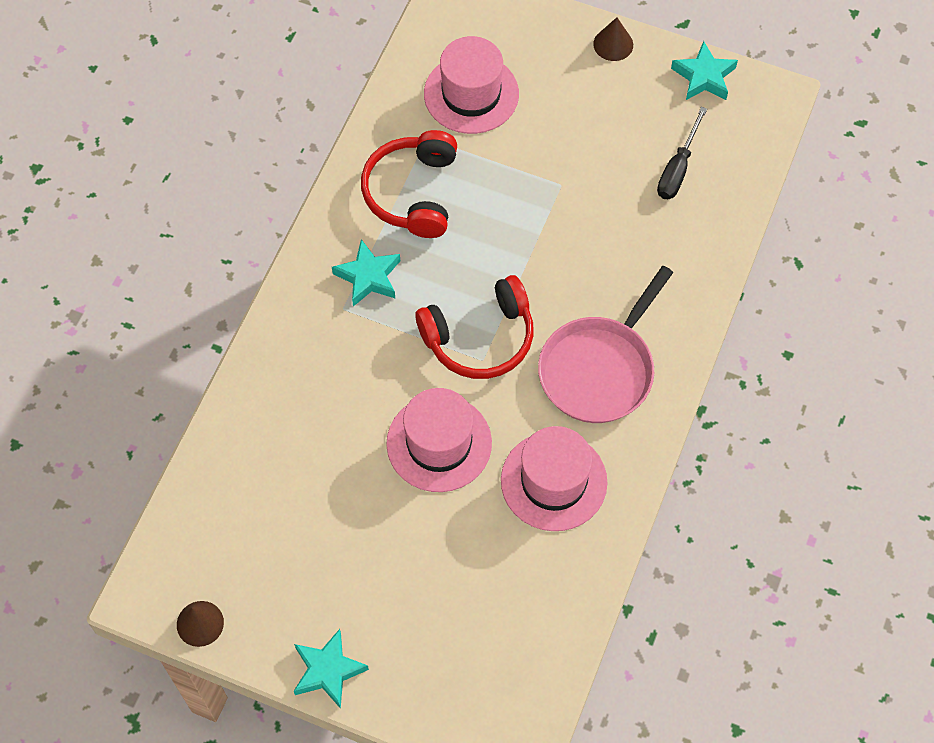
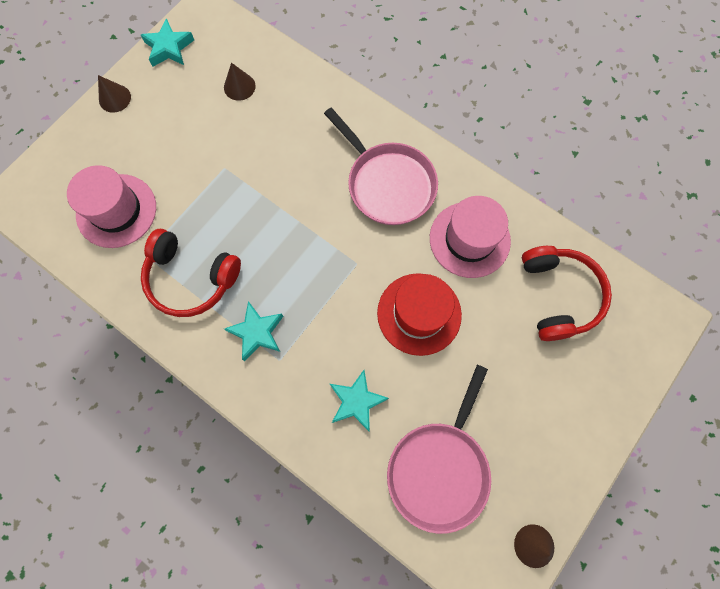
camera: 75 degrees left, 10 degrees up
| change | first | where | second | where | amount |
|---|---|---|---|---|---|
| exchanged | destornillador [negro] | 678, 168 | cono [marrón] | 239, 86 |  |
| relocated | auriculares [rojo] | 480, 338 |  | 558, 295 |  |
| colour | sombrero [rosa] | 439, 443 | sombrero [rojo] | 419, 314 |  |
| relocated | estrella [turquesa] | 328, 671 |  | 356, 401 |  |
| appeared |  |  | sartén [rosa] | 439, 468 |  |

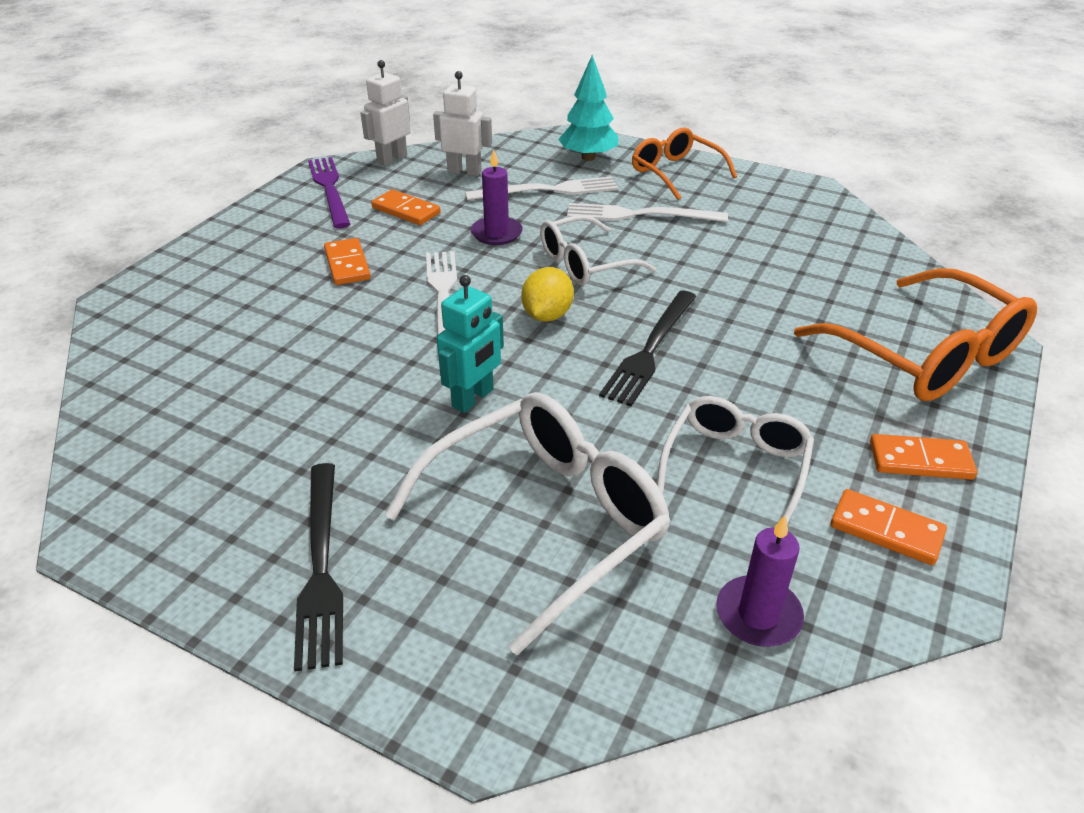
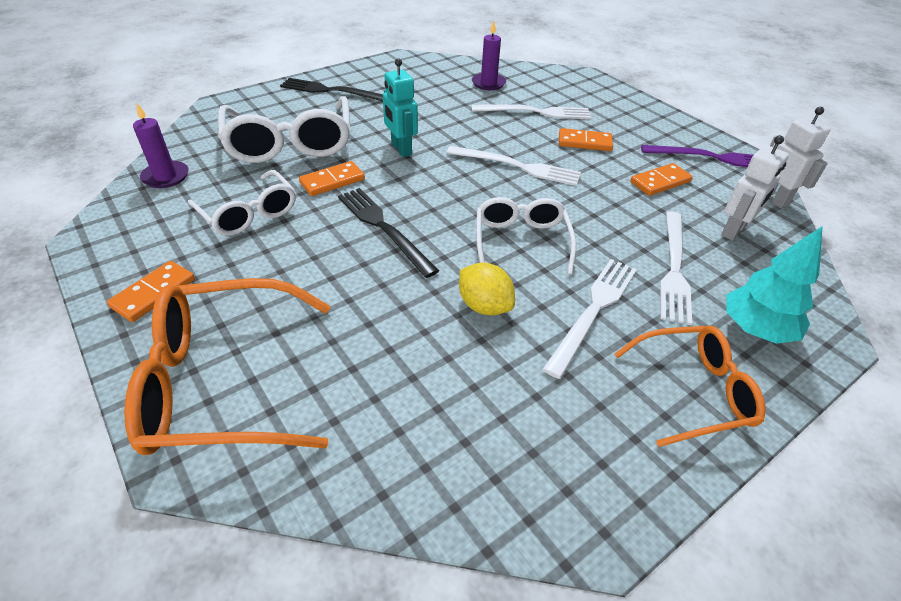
camera: 115 degrees right, 5 degrees up
| change | first | where | second | where | amount |
|---|---|---|---|---|---|
| relocated | vela [morado] | 496, 233 |  | 488, 83 |  |
| relocated | limón [amarillo] | 547, 315 |  | 484, 306 |  |
| relocated | ficha de dominó [naranja] | 886, 530 |  | 332, 181 |  |
| appeared |  |  | tenedor [blanco] | 535, 112 |  |

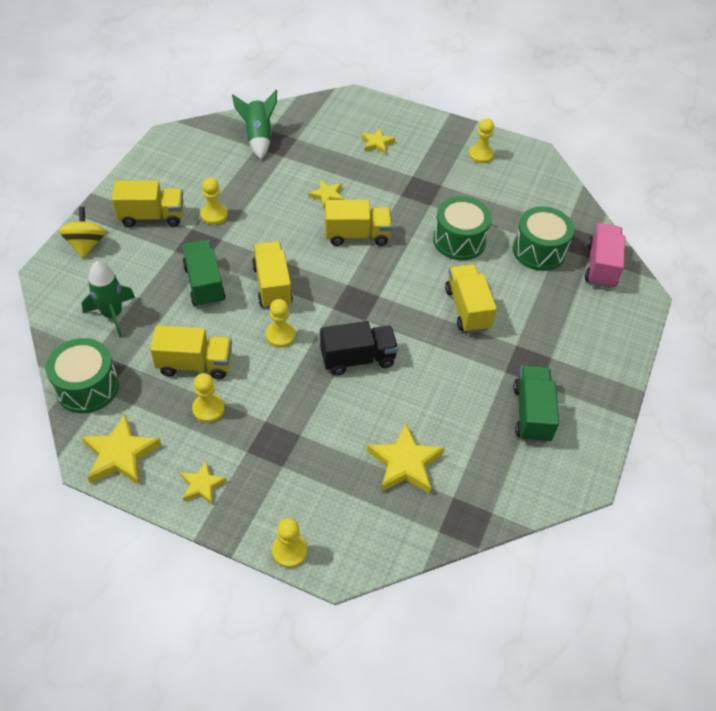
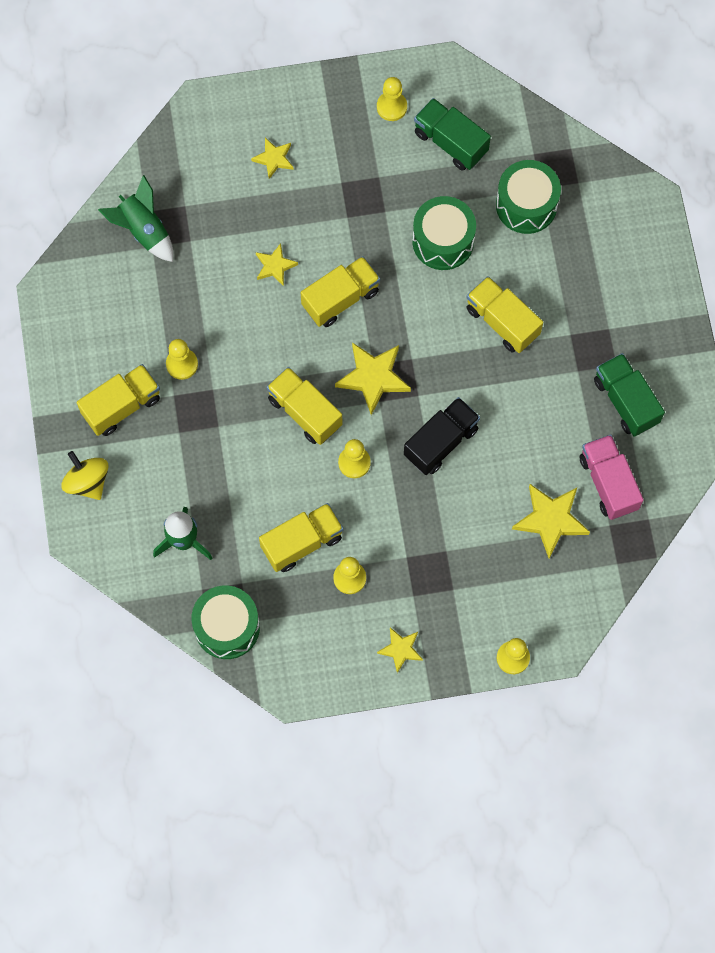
camera: 30 degrees left, 20 degrees up
| change | first | where | second | where | amount |
|---|---|---|---|---|---|
| relocated | camión [rosa] | 601, 266 |  | 608, 483 |  |
| relocated | camión [verde] | 204, 284 |  | 450, 142 |  |
| relocated | estrella [amarillo] | 120, 454 |  | 373, 377 |  |

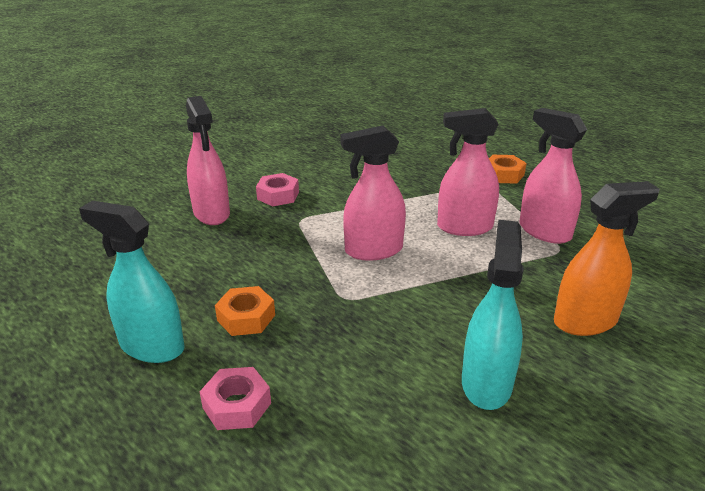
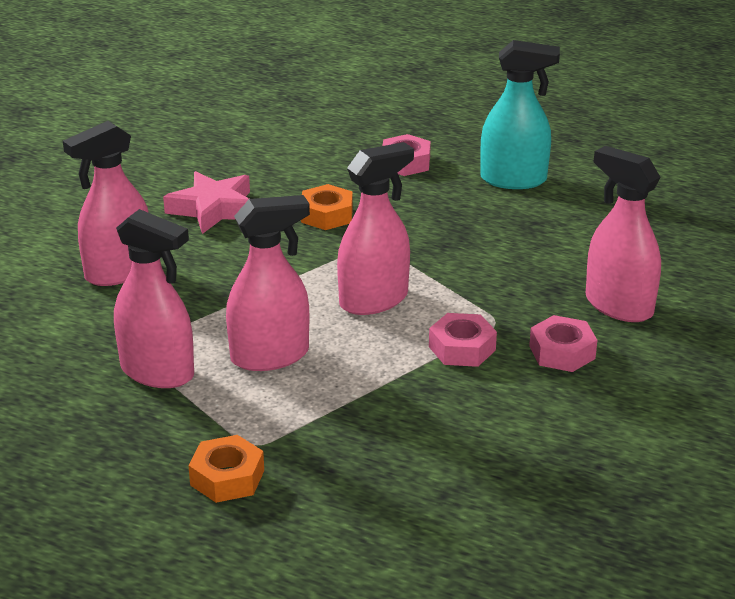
camera: 160 degrees right, 0 degrees up
| change | first | where | second | where | amount |
|---|---|---|---|---|---|
| colour | pulverizador [naranja] | 585, 321 | pulverizador [rosa] | 118, 272 |  |
| exchanged | pulverizador [turquesa] | 486, 383 | estrella [rosa] | 213, 209 |  |
| relocated | tuerca [naranja] | 246, 317 |  | 326, 215 |  |
| appeared |  |  | tuerca [rosa] | 462, 348 |  |

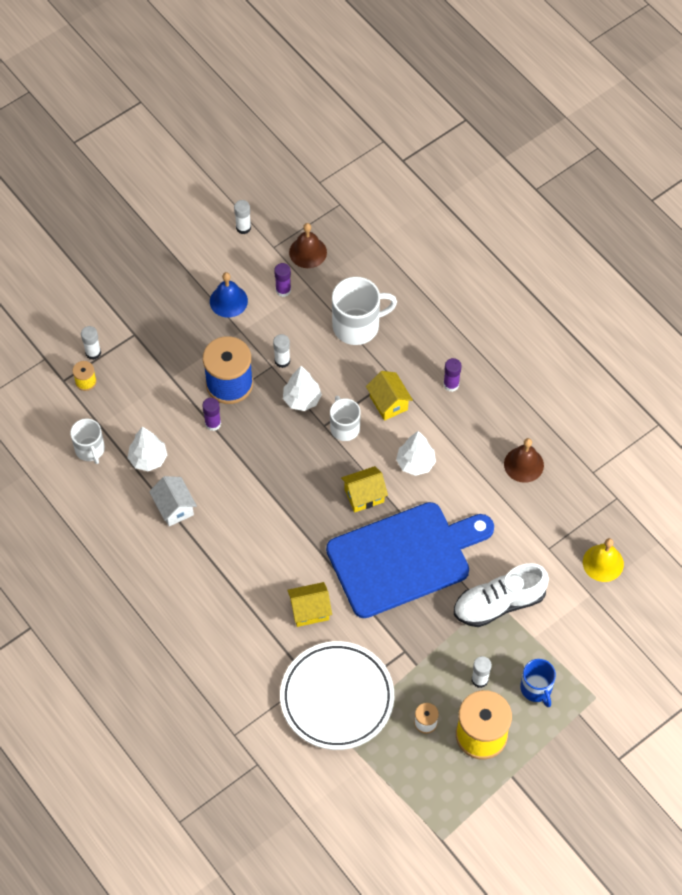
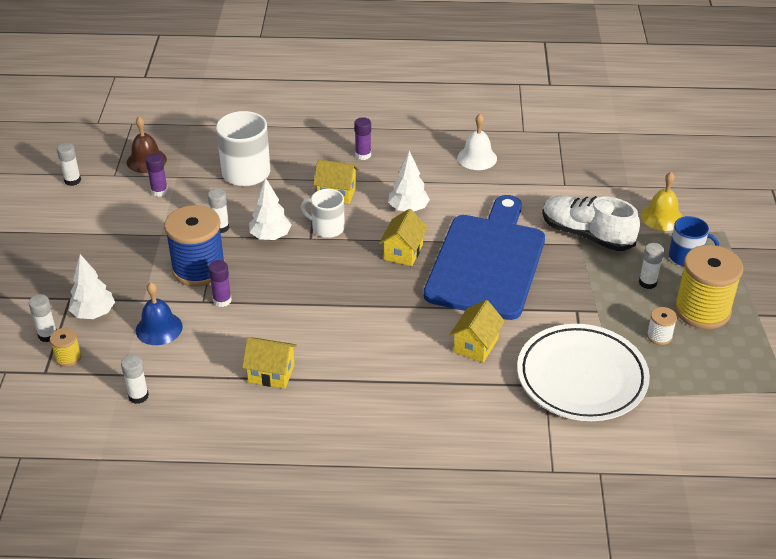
camera: 50 degrees left, 20 degrees down
| change | first | where | second | where | amount |
|---|---|---|---|---|---|
| relocated | campana [azul] | 228, 301 |  | 159, 328 |  |
| exchanged | taza [blanco] | 90, 449 | barra de pegamento [blanco] | 138, 396 |  |
| relocated | árbol [blanco] | 148, 459 |  | 93, 314 |  |
| colour | campana [marrón] | 523, 464 | campana [blanco] | 477, 158 |  |
| colour | casa [blanco] | 174, 508 | casa [amarillo] | 271, 373 |  |
| relocated | campana [amarillo] | 603, 563 |  | 662, 217 |  |
| spun | zapato [blanco] | 499, 603 |  | 586, 235 | 105 degrees clockwise |

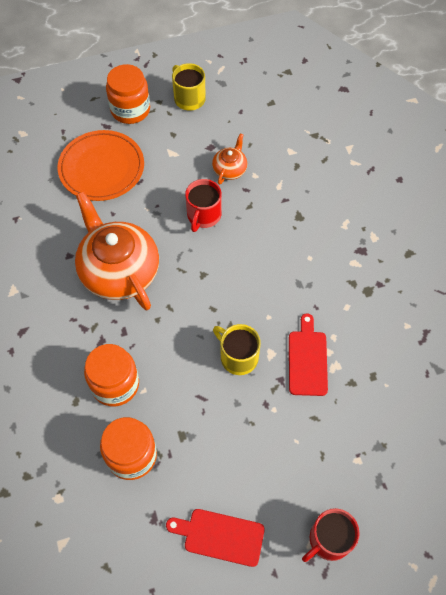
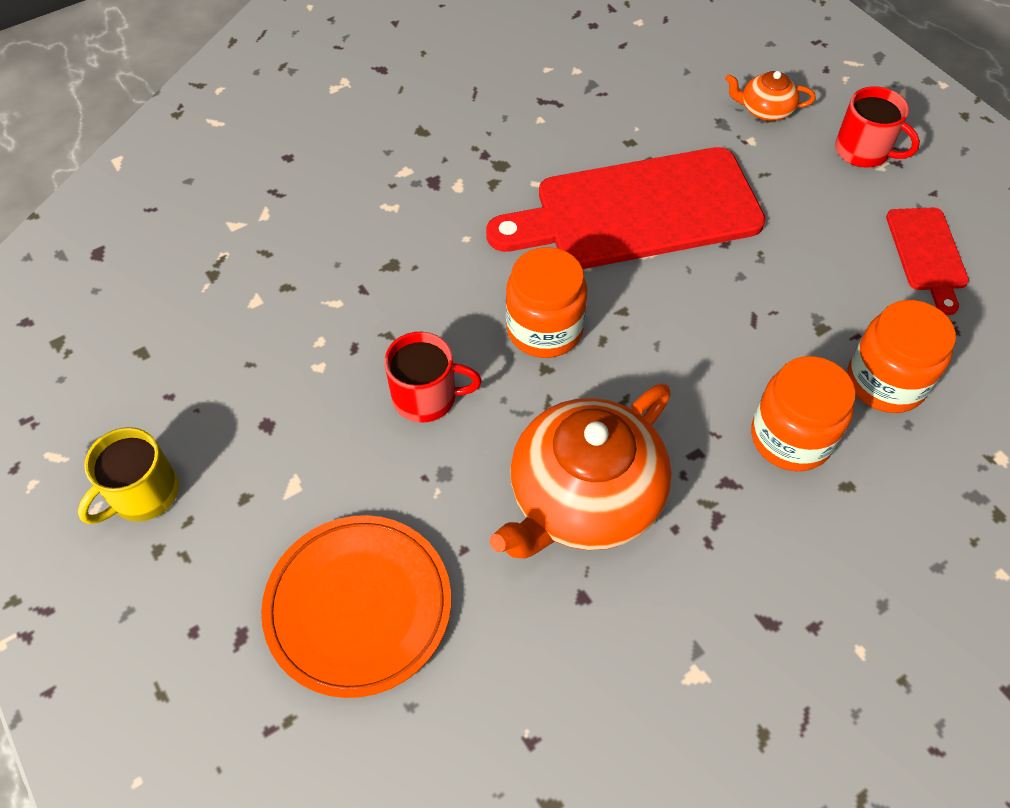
camera: 105 degrees left, 5 degrees down
| change | first | where | second | where | amount |
|---|---|---|---|---|---|
| relocated | tarro [naranja] | 130, 110 |  | 544, 329 |  |
| relocated | tetera [naranja] | 230, 169 |  | 765, 110 |  |
| size | tabla de cortar [rojo] | 307, 359 |  | 637, 211 | x2.10 |
| missing | taza [amarillo] | 238, 357 |  |  |  |

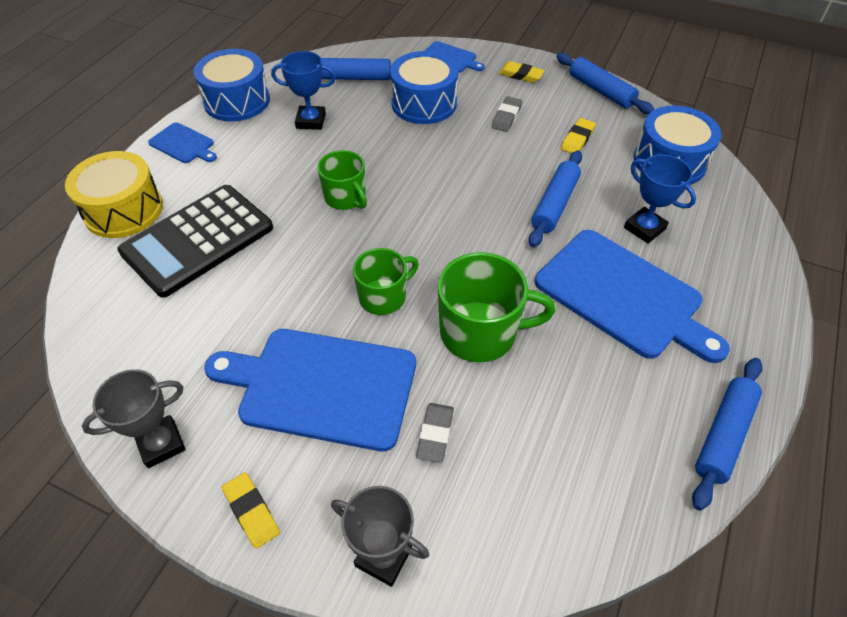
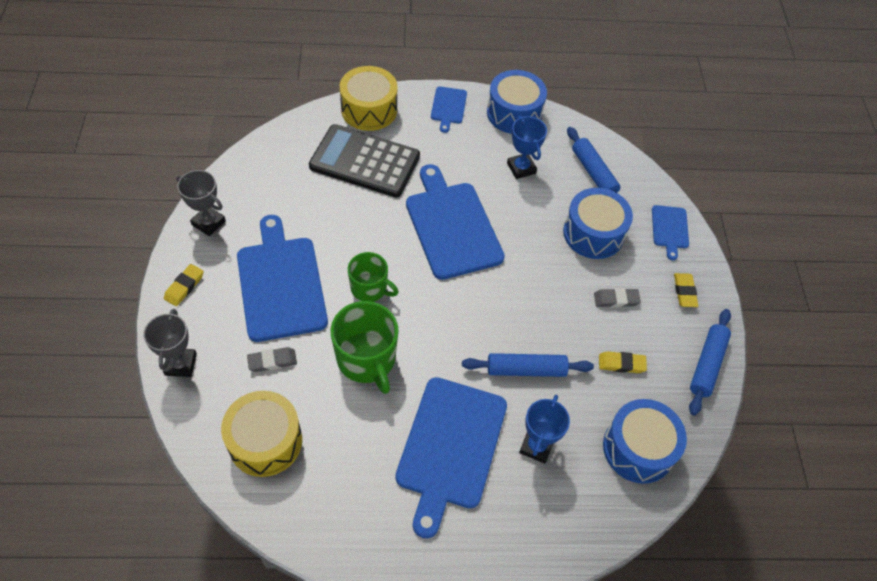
camera: 60 degrees right, 5 degrees up
| change | first | where | second | where | amount |
|---|---|---|---|---|---|
| exchanged | taza [verde] | 346, 197 | tabla de cortar [azul] | 451, 226 |  |
| missing | rodillo [azul] | 723, 435 |  |  |  |
| appeared |  |  | tambor [amarillo] | 265, 441 |  |

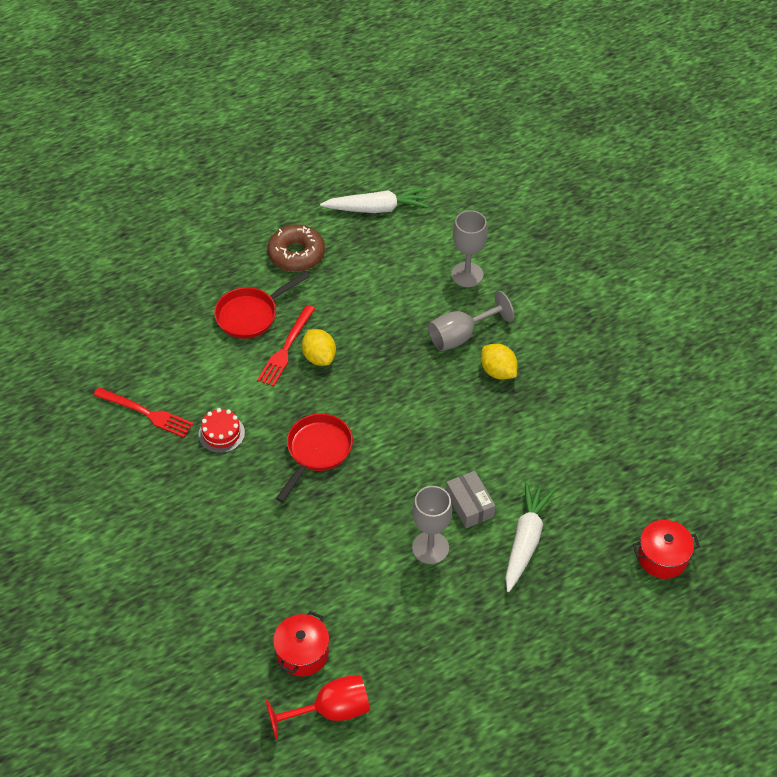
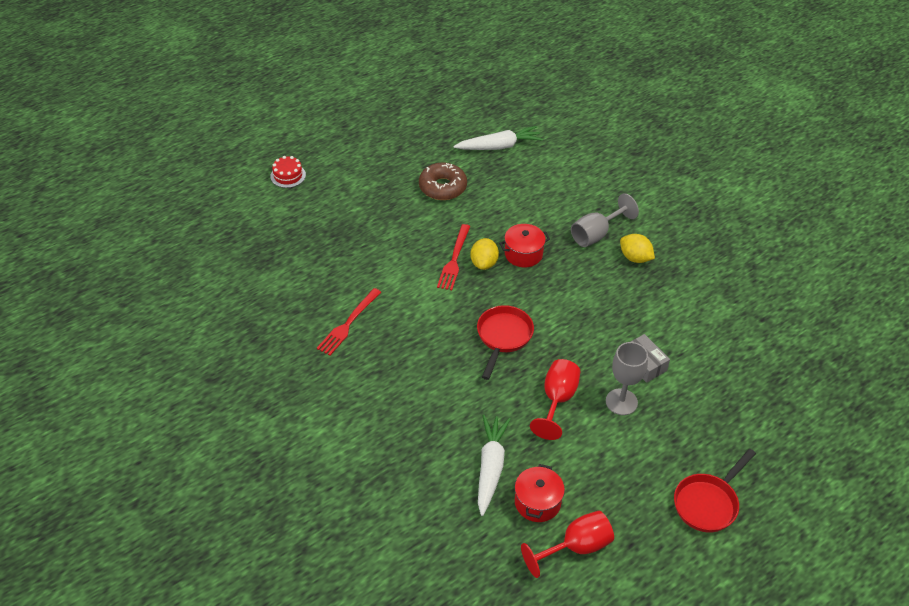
camera: 10 degrees left, 5 degrees down
| change | first | where | second | where | amount |
|---|---|---|---|---|---|
| missing | copa [gris] | 467, 275 |  |  |  |
| relocated | sartén [rojo] | 251, 315 |  | 708, 503 |  |
| spun | limón [amarillo] | 319, 357 |  | 484, 263 | 45 degrees clockwise |
| spun | tenedor [rojo] | 146, 413 |  | 348, 324 | 105 degrees clockwise |
| relocated | tarta [rojo] | 221, 433 |  | 288, 175 |  |
| relocated | zanahoria [blanco] | 525, 540 |  | 490, 467 |  |
| relocated | olla [rojo] | 662, 557 |  | 523, 254 |  |
| appeared |  |  | copa [rojo] | 557, 400 |  |

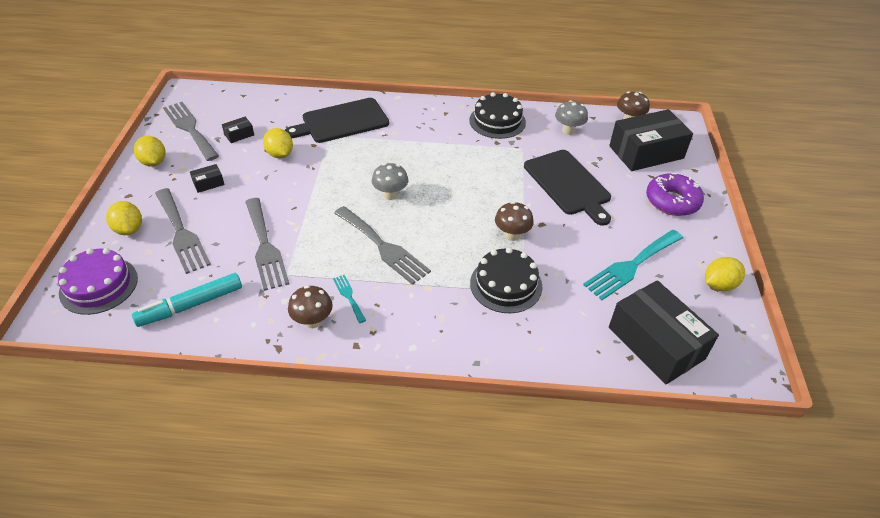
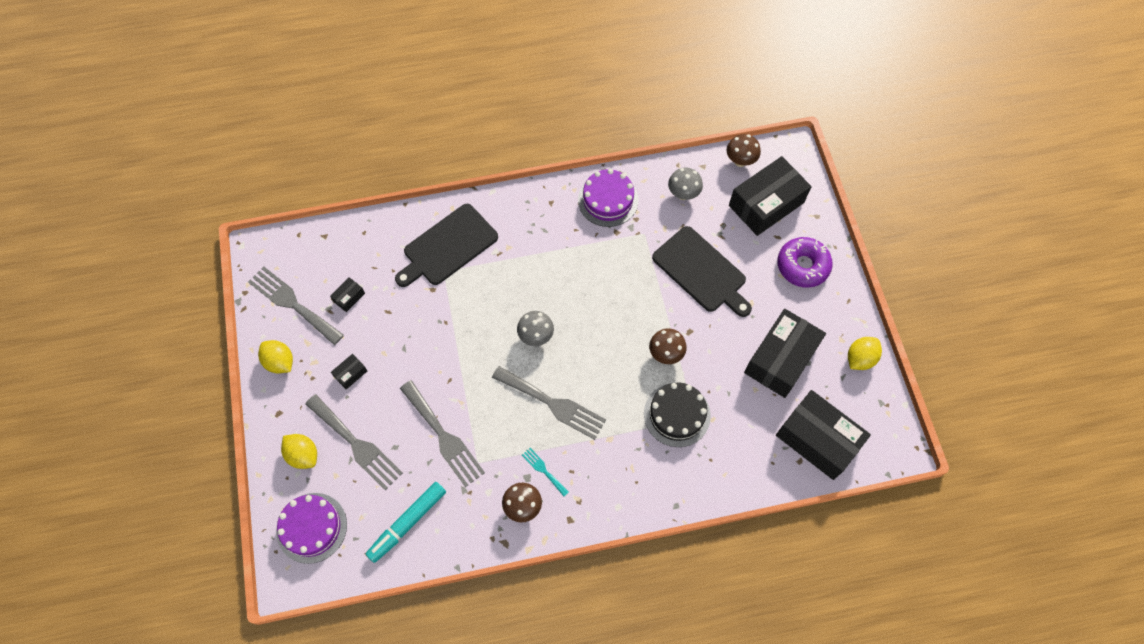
camera: 15 degrees left, 20 degrees up
| change | first | where | second | where | amount |
|---|---|---|---|---|---|
| colour | tarta [negro] | 497, 121 | tarta [morado] | 608, 200 |  |
| missing | limón [amarillo] | 280, 154 |  |  |  |
| exchanged | tenedor [turquesa] | 631, 266 | caja [negro] | 781, 359 |  |

